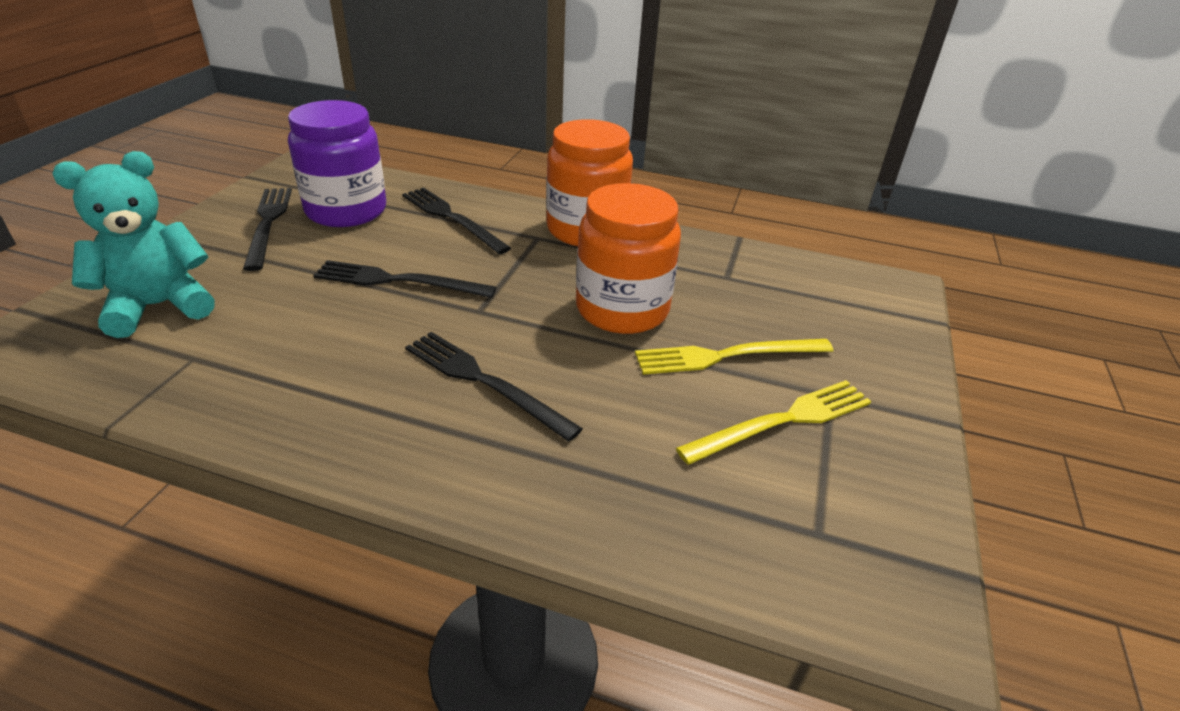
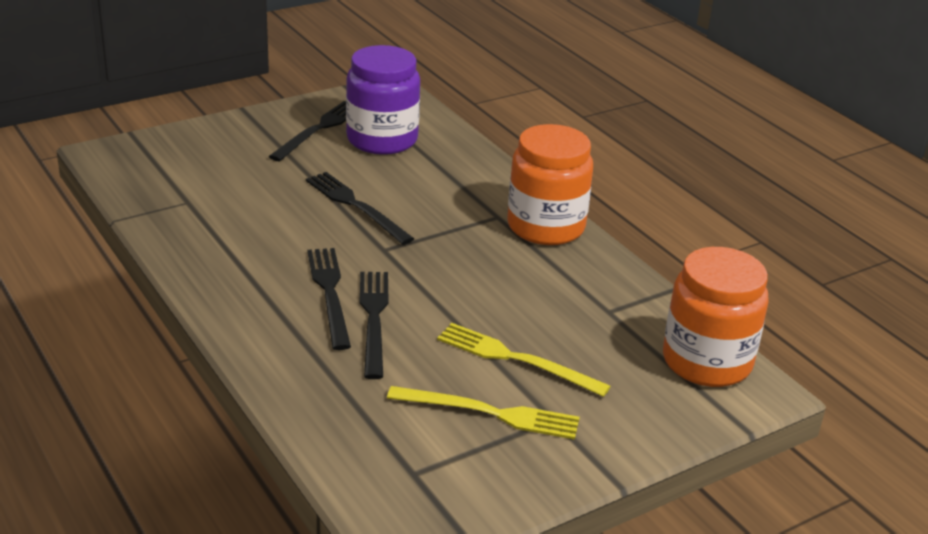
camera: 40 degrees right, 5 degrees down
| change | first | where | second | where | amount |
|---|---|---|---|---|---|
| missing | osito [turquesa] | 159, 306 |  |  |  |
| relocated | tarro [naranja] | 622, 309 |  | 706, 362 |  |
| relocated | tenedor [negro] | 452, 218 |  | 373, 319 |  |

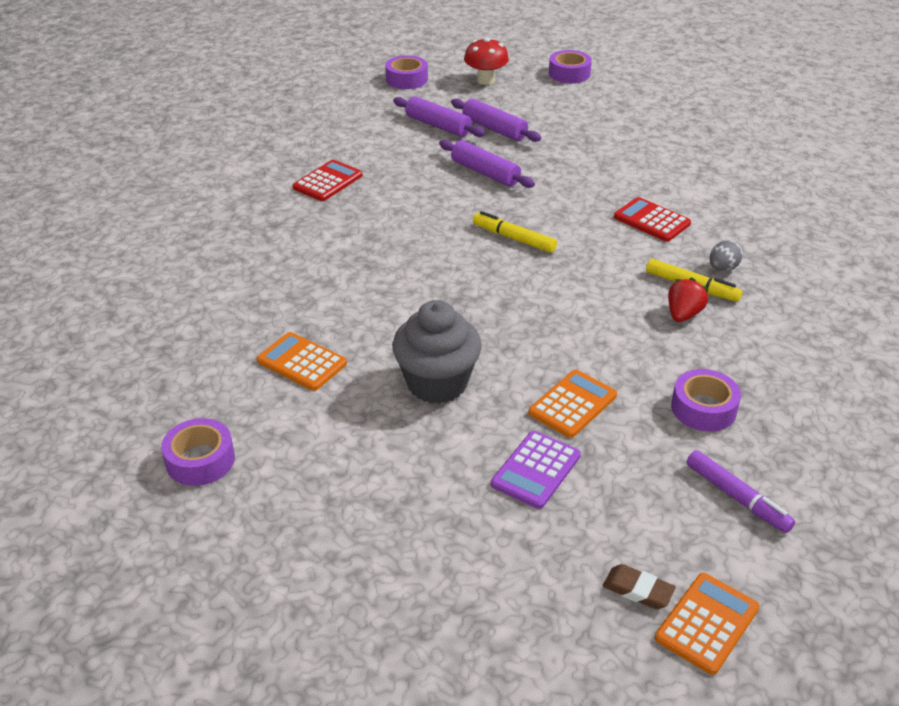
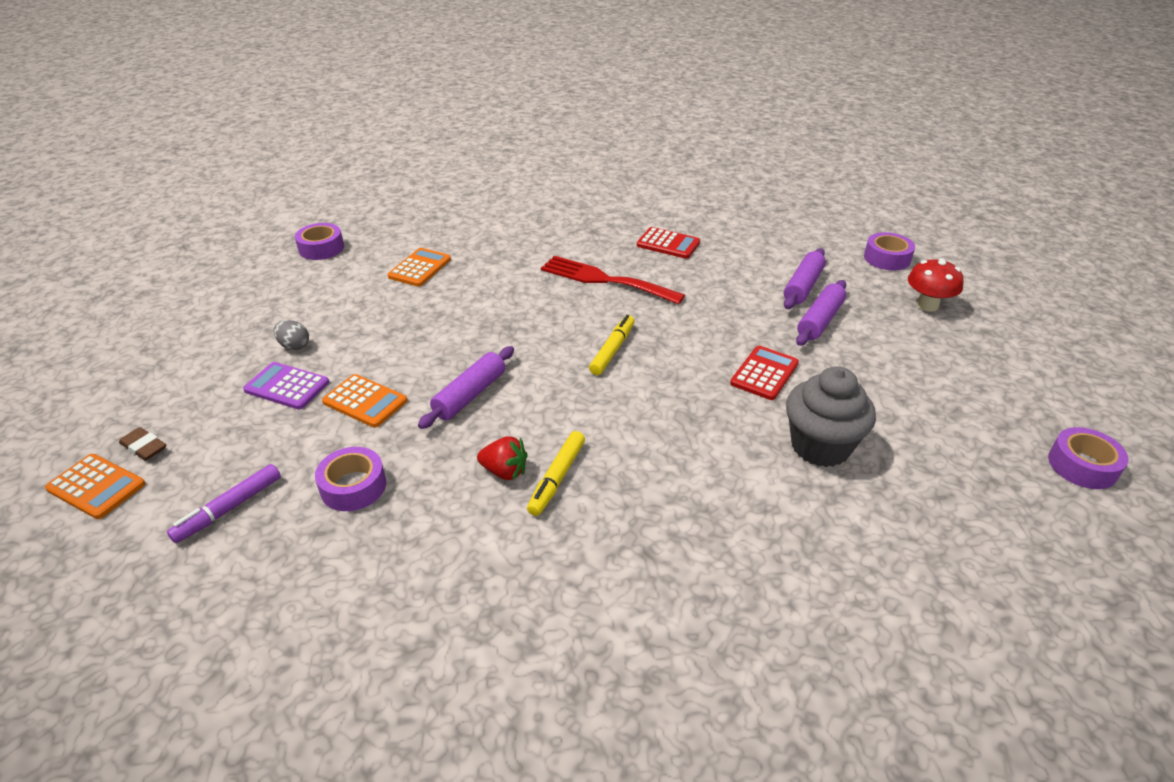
camera: 80 degrees right, 0 degrees up
| change | first | where | second | where | amount |
|---|---|---|---|---|---|
| relocated | cinta adhesiva [morado] | 569, 74 |  | 1082, 466 |  |
| relocated | rodillo [morado] | 485, 173 |  | 470, 395 |  |
| relocated | calculadora [rojo] | 651, 220 |  | 764, 373 |  |
| relocated | huevo [gris] | 723, 268 |  | 294, 346 |  |
| relocated | magdalena [gris] | 437, 383 |  | 820, 446 |  |
| spun | goma de borrar [marrón] | 638, 590 |  | 144, 447 | 75 degrees counterclockwise |
| appeared |  |  | tenedor [rojo] | 605, 280 |  |

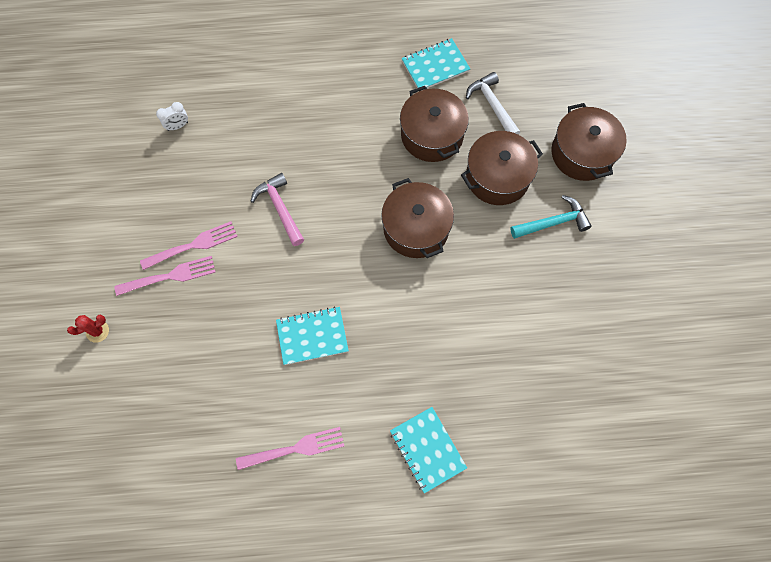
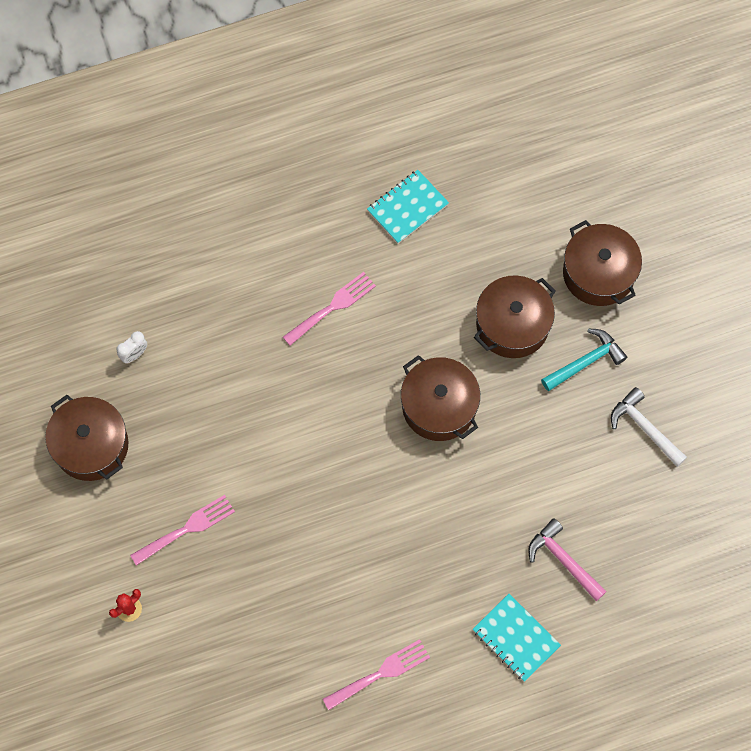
camera: 15 degrees left, 0 degrees up
| change | first | where | second | where | amount |
|---|---|---|---|---|---|
| relocated | martillo [blanco] | 492, 105 |  | 644, 427 |  |
| relocated | olla [marrón] | 432, 135 |  | 91, 445 |  |
| relocated | martillo [rosa] | 280, 208 |  | 563, 560 |  |
| relocated | tenedor [rosa] | 193, 245 |  | 332, 307 |  |
| missing | cuaderno [turquesa] | 312, 336 |  |  |  |

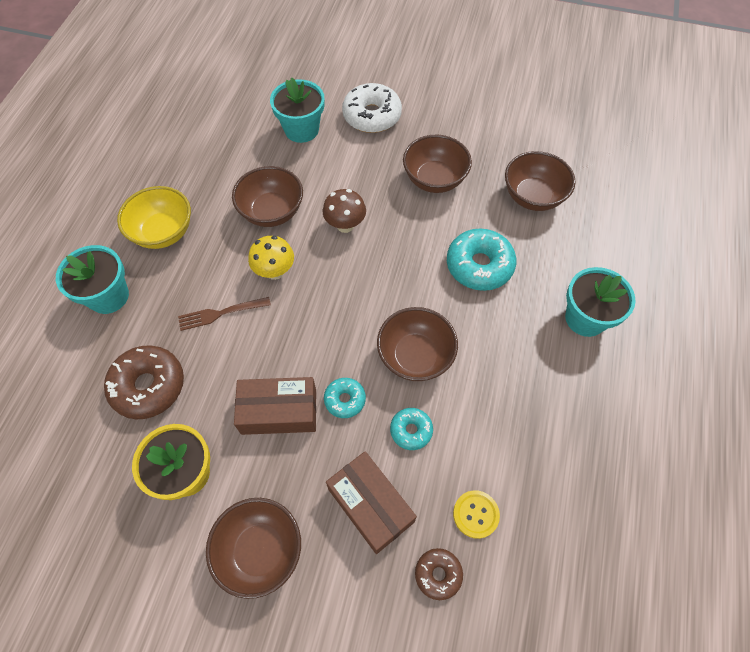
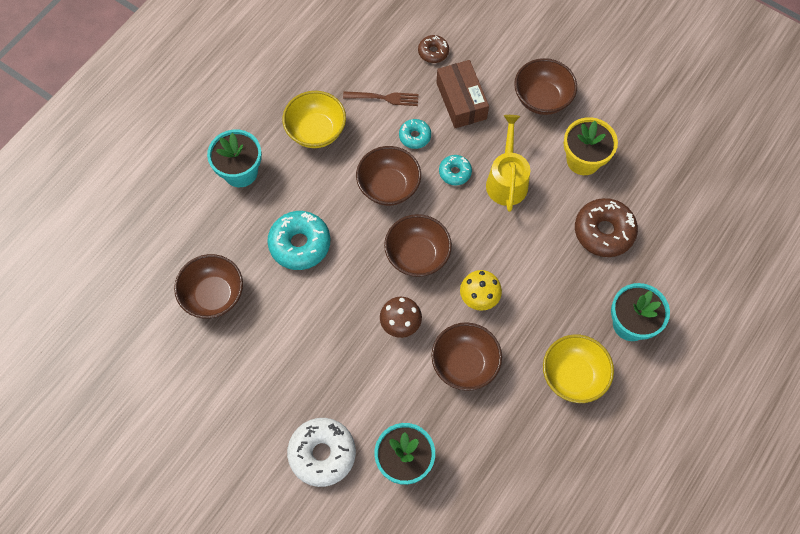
camera: 160 degrees left, 5 degrees up
| change | first | where | second | where | amount |
|---|---|---|---|---|---|
| relocated | cuenco [marrón] | 434, 179 |  | 417, 255 |  |
| relocated | tenedor [marrón] | 220, 313 |  | 384, 98 |  |
| exchanged | caja [marrón] | 279, 411 | regadera [amarillo] | 506, 180 |  |
| missing | botón [amarillo] | 475, 514 |  |  |  |
| appeared |  |  | cuenco [amarillo] | 316, 131 |  |

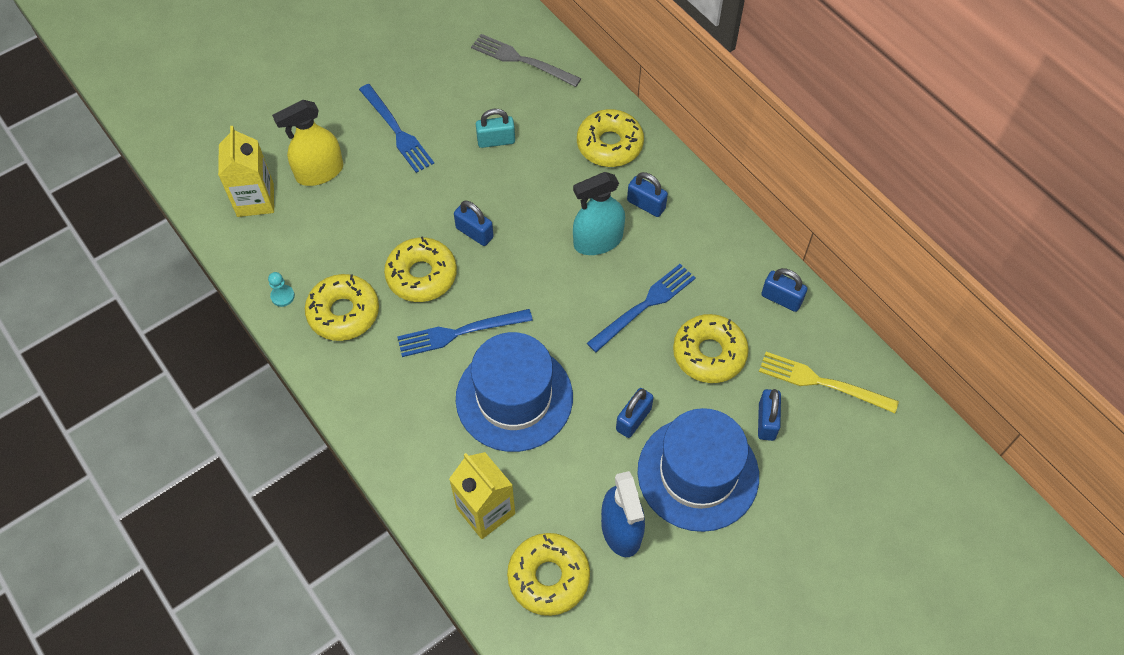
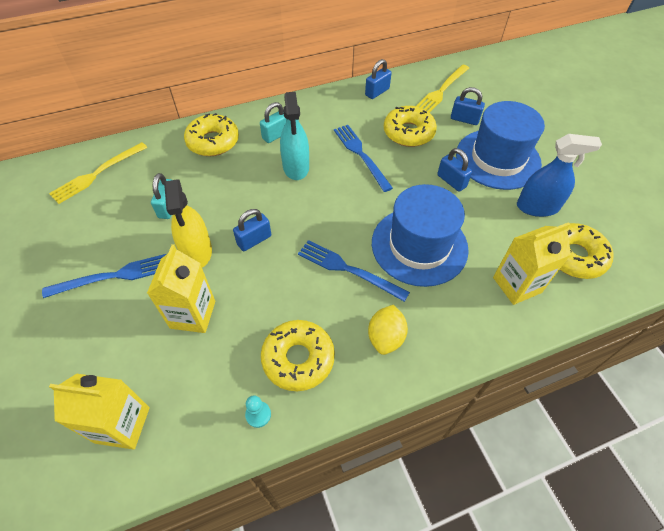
camera: 75 degrees left, 5 degrees down
| change | first | where | second | where | amount |
|---|---|---|---|---|---|
| colour | tenedor [gris] | 522, 60 | tenedor [amarillo] | 97, 173 |  |
| relocated | pulverizador [amarillo] | 319, 172 |  | 197, 251 |  |
| colour | candado [azul] | 646, 205 | candado [turquesa] | 276, 135 |  |
| missing | rosquilla [amarillo] | 421, 275 |  |  |  |
| spun | tenedor [azul] | 460, 332 |  | 348, 269 | 120 degrees clockwise |
| appeared |  |  | cartón de leche [amarillo] | 193, 314 |  |
| appeared |  |  | limón [amarillo] | 385, 337 |  |

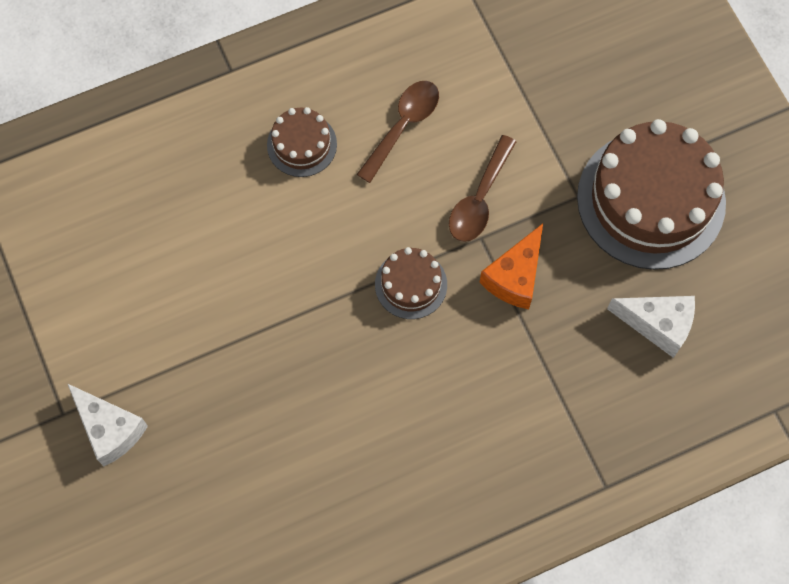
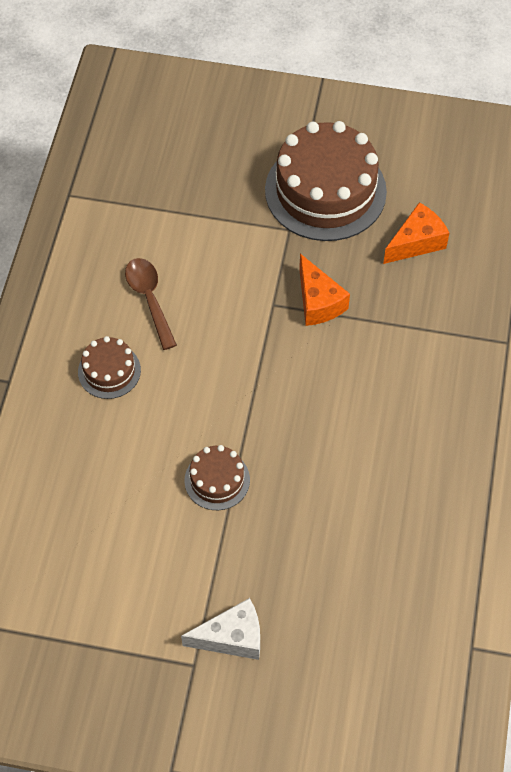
camera: 55 degrees left, 10 degrees down
| change | first | where | second | where | amount |
|---|---|---|---|---|---|
| missing | cuchara [marrón] | 479, 199 |  |  |  |
| relocated | tarta [marrón] | 411, 284 |  | 217, 480 |  |
| colour | queso [blanco] | 658, 324 | queso [naranja] | 416, 242 |  |

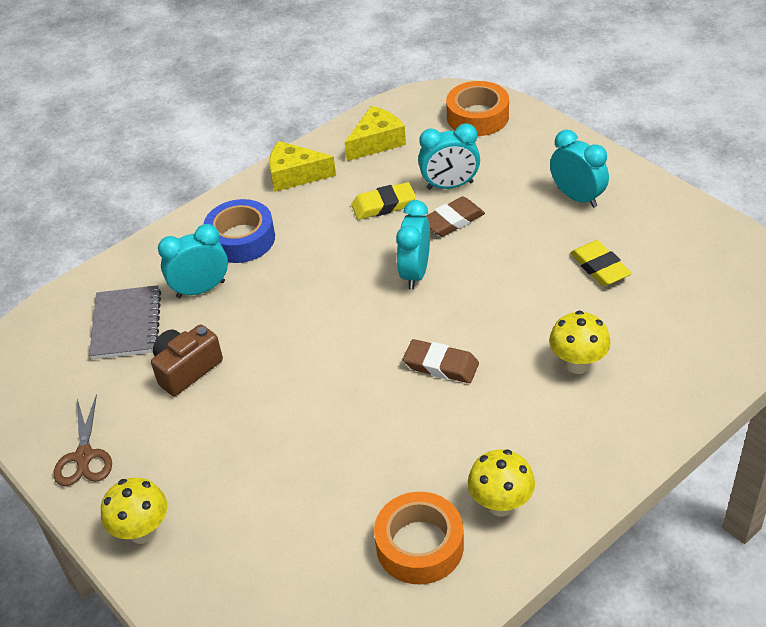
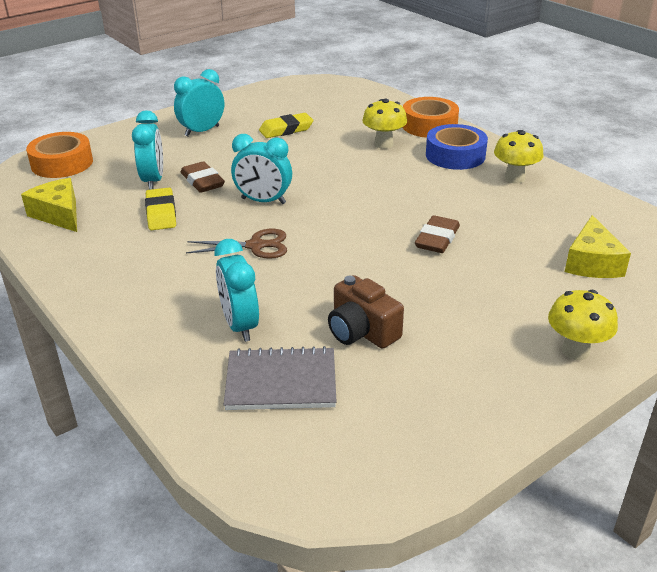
camera: 90 degrees left, 10 degrees down
| change | first | where | second | where | amount |
|---|---|---|---|---|---|
| relocated | queso [amarillo] | 295, 175 |  | 592, 262 |  |
| relocated | cinta adhesiva [azul] | 241, 239 |  | 455, 155 |  |
| relocated | goma de borrar [marrón] | 441, 365 |  | 437, 239 |  |
| relocated | tijeras [marrón] | 84, 456 |  | 255, 246 |  |
| relocated | cinta adhesiva [naranja] | 419, 545 |  | 429, 125 |  |

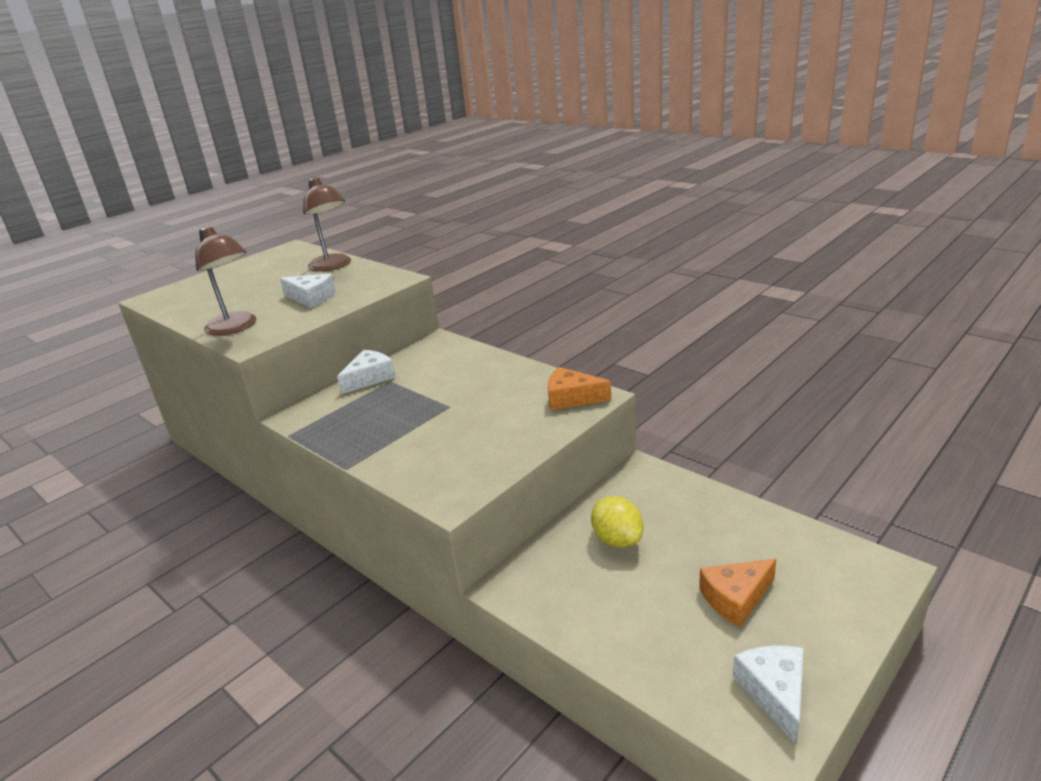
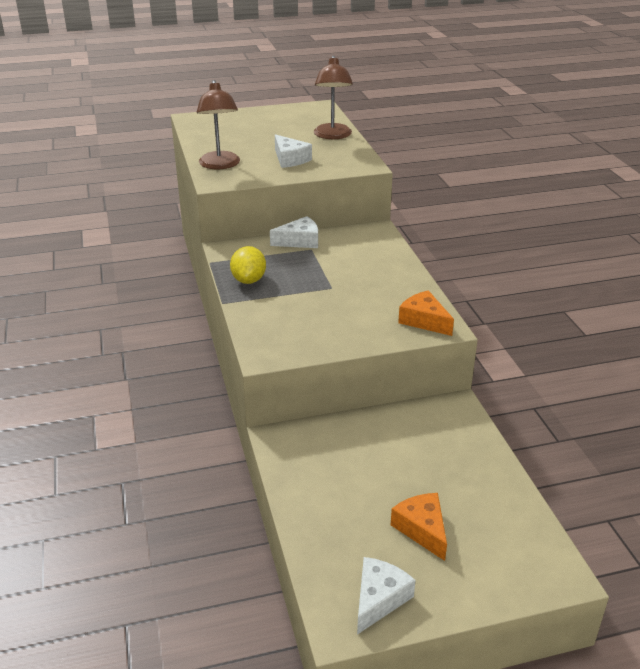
camera: 30 degrees right, 5 degrees up
| change | first | where | second | where | amount |
|---|---|---|---|---|---|
| relocated | limón [amarillo] | 617, 540 |  | 249, 280 |  |
| spun | queso [naranja] | 735, 598 |  | 422, 529 | 60 degrees clockwise |

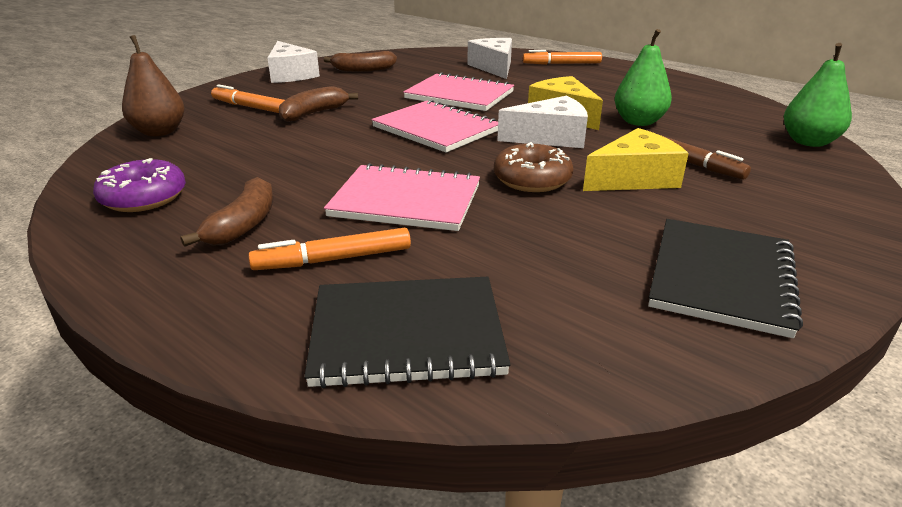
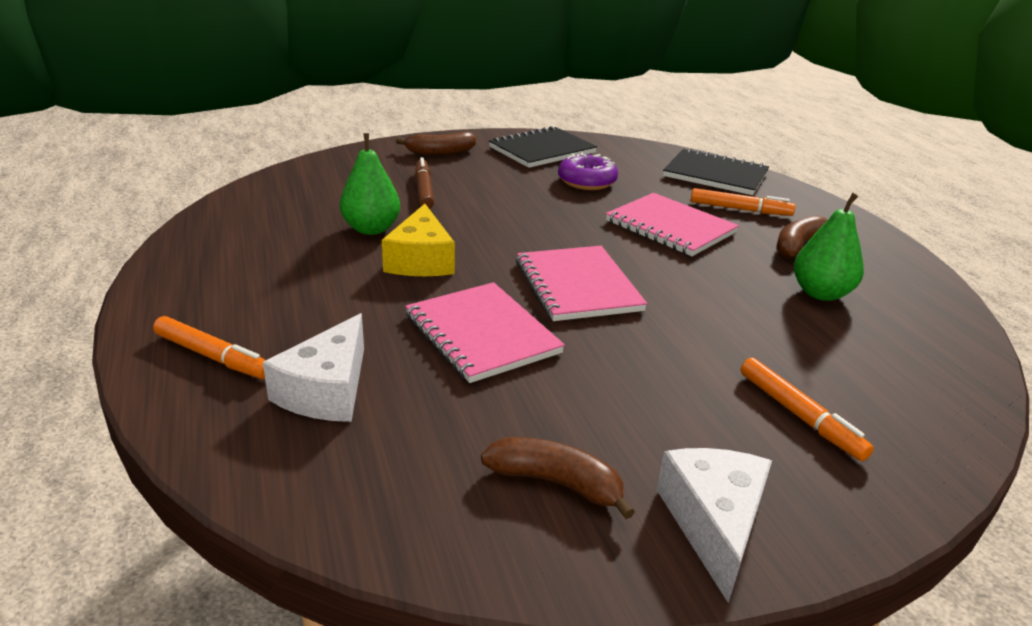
camera: 150 degrees left, 0 degrees up
| change | first | where | second | where | amount |
|---|---|---|---|---|---|
| missing | pera [marrón] | 160, 132 |  |  |  |
| relocated | pera [verde] | 808, 142 |  | 821, 293 |  |
| relocated | plátano [marrón] | 314, 113 |  | 440, 152 |  |
| missing | queso [blanco] | 550, 137 |  |  |  |
| missing | queso [amarillo] | 634, 178 |  |  |  |
| missing | rosquilla [marrón] | 532, 179 |  |  |  |
| relocated | rosquilla [morado] | 144, 198 |  | 587, 181 |  |

